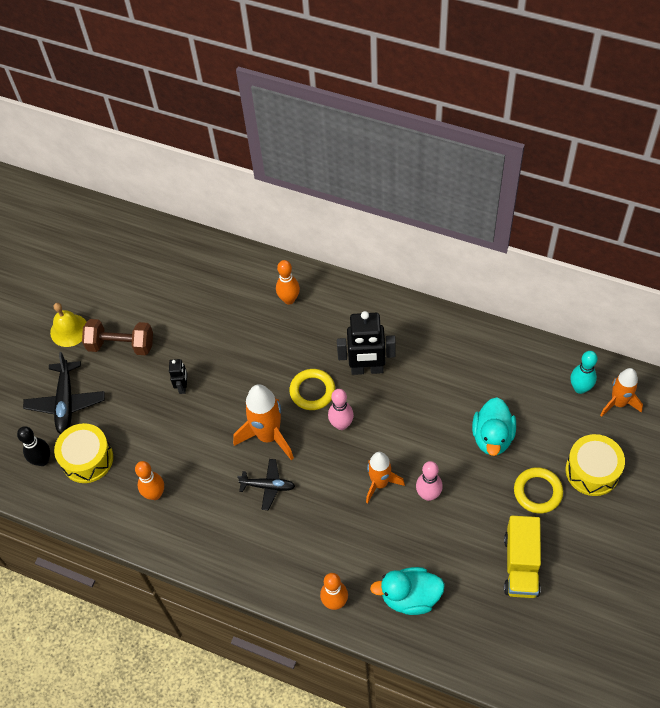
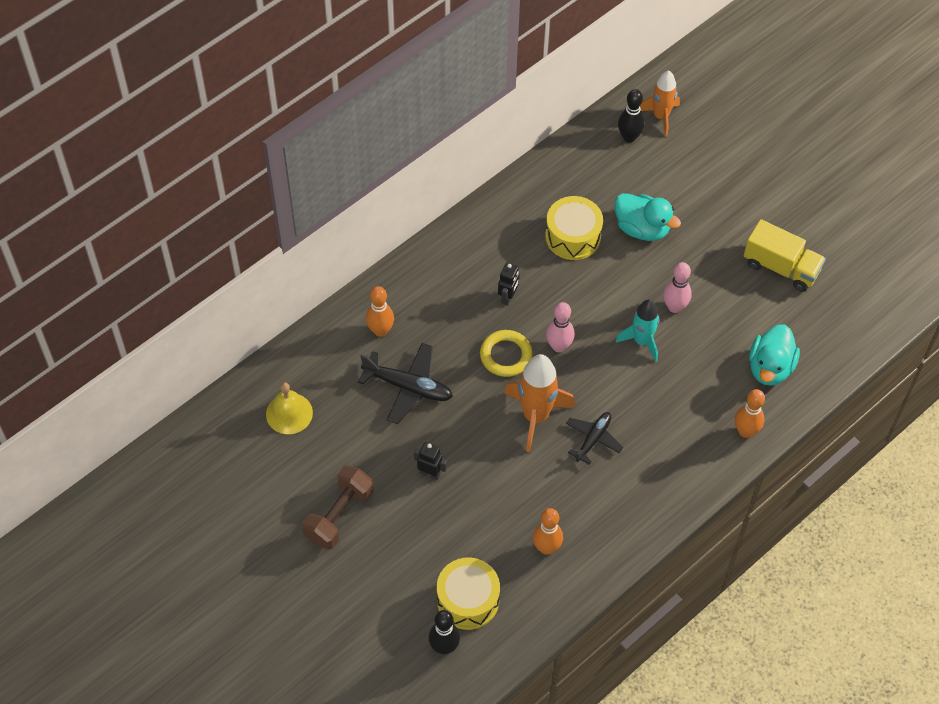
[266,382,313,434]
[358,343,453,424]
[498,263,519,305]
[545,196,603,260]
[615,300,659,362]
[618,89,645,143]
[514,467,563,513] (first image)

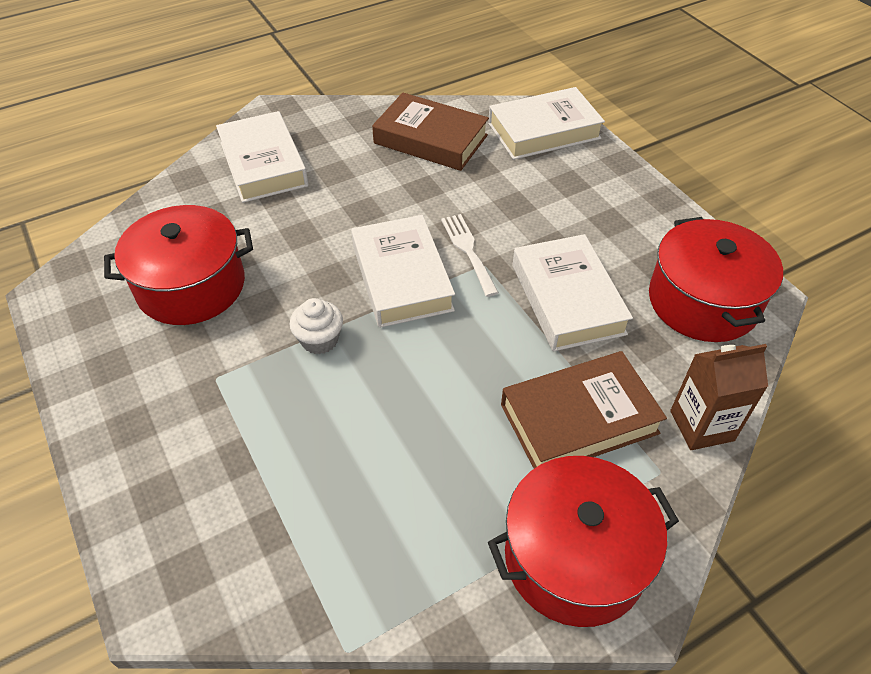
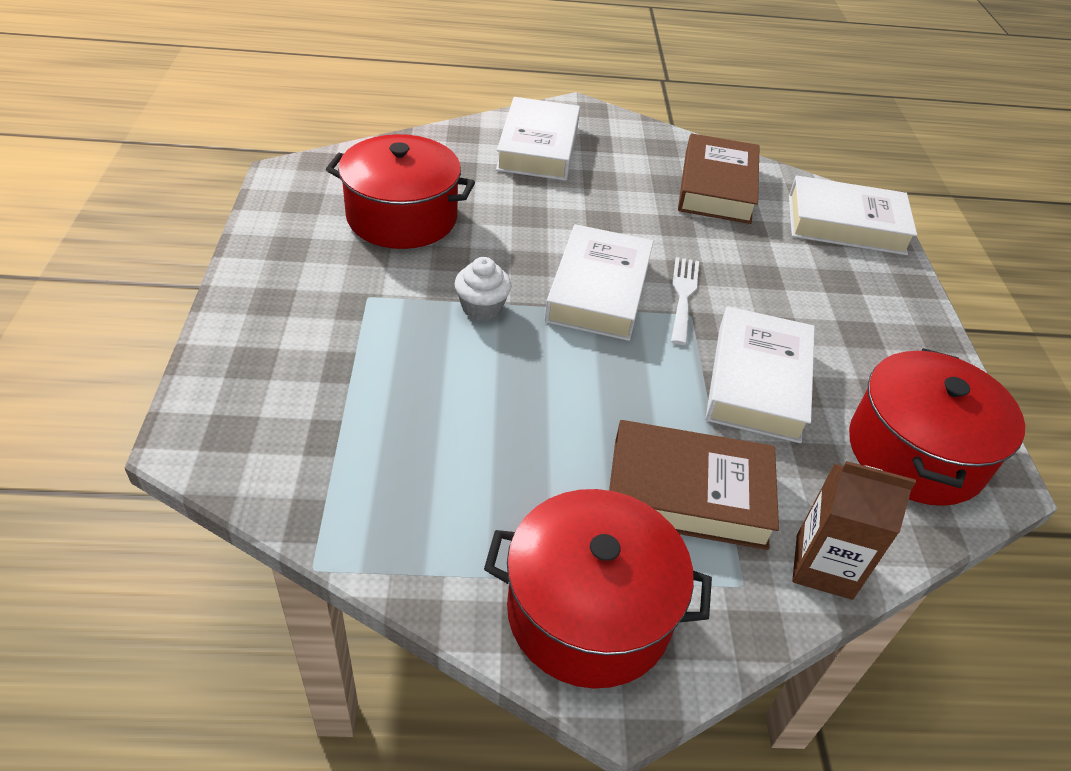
[678,133,760,224]

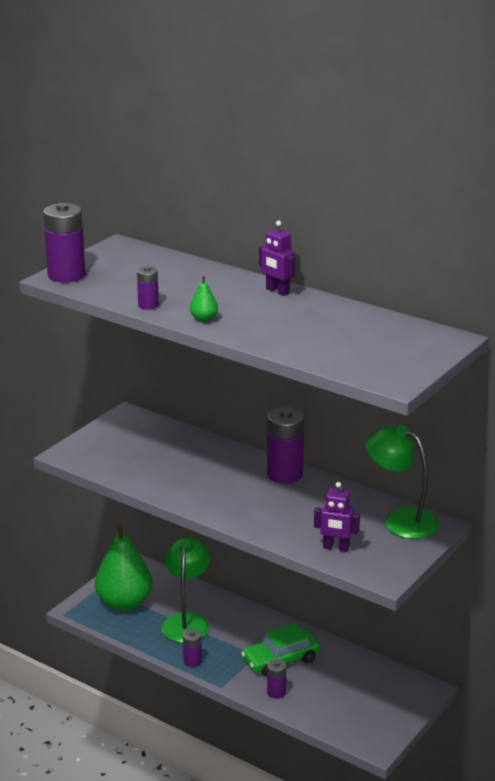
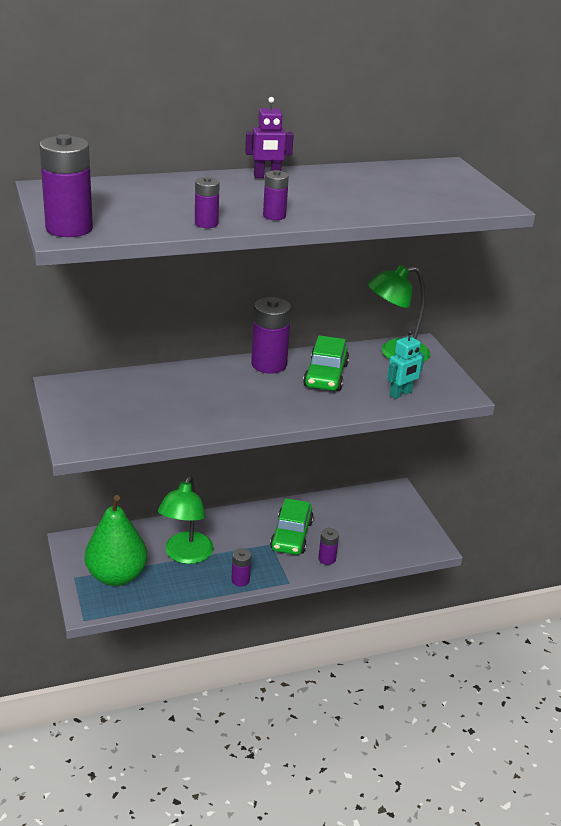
[158,476,214,564]
[263,170,289,220]
[303,335,349,391]
[387,330,425,399]

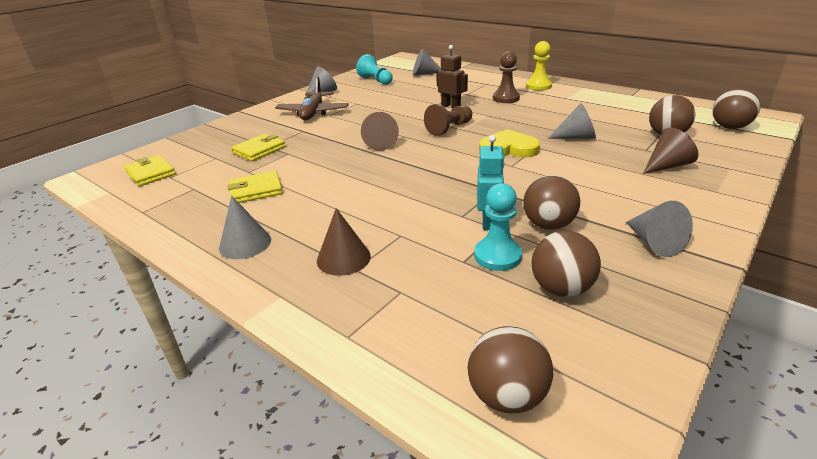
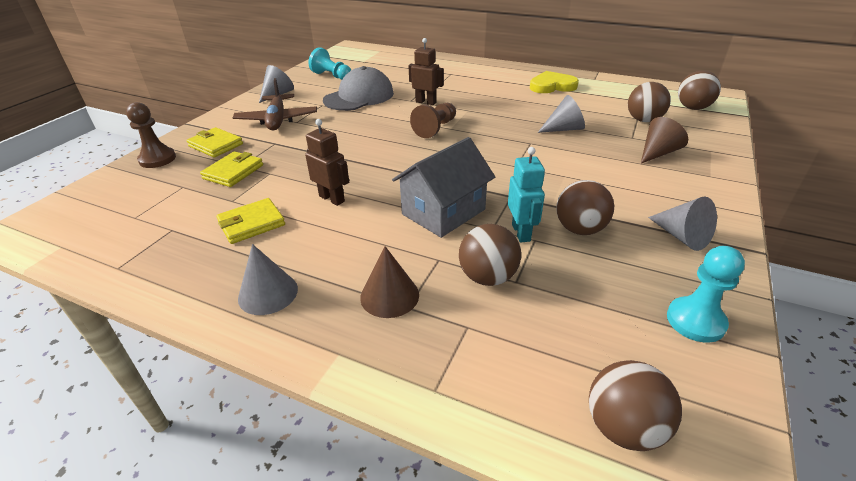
[126,102,176,168]
[186,127,243,158]
[305,119,349,206]
[323,66,394,111]
[392,137,495,238]
[459,224,521,286]
[530,71,579,93]
[667,246,745,343]
[361,112,399,151] (first image)
[413,49,442,75] (first image)
[526,41,552,91] (first image)

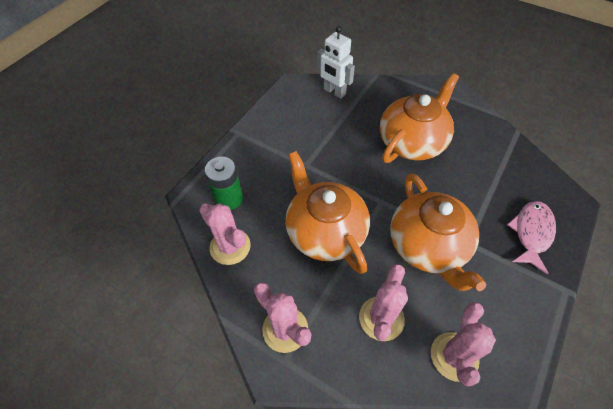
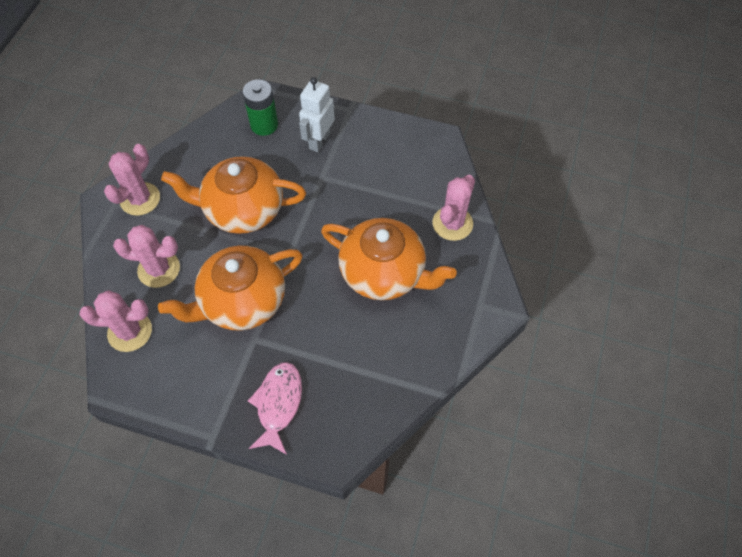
[161,156,306,234]
[248,362,302,455]
[299,77,335,152]
[432,175,475,241]

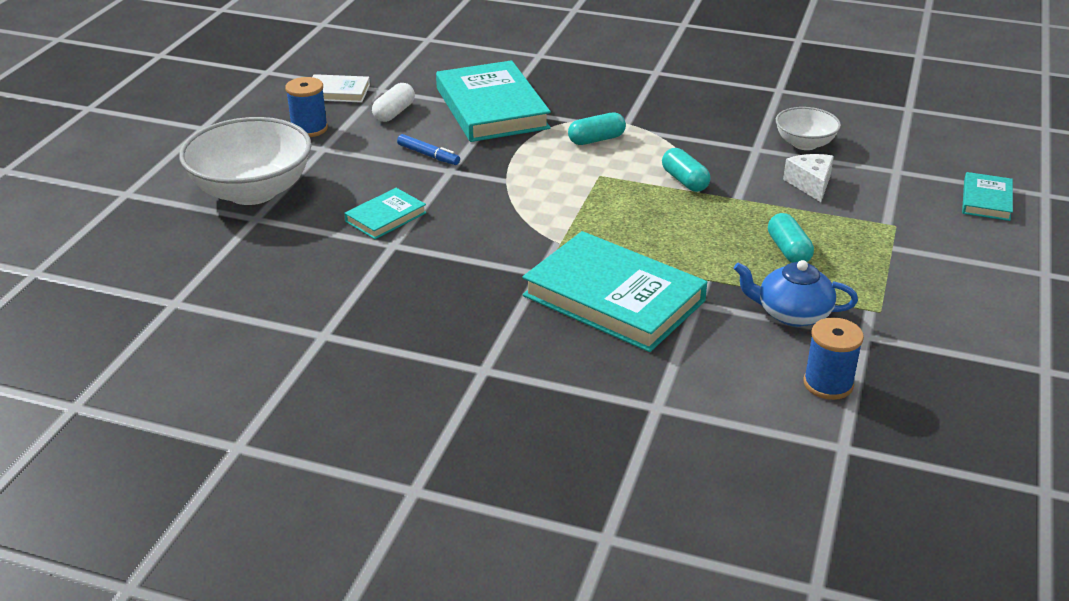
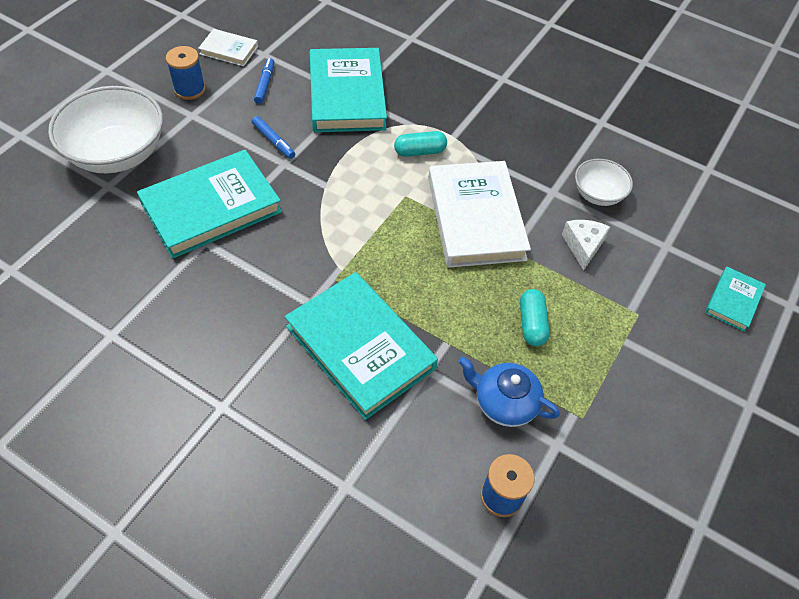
[137,150,282,259]
[254,58,274,104]
[428,161,531,268]

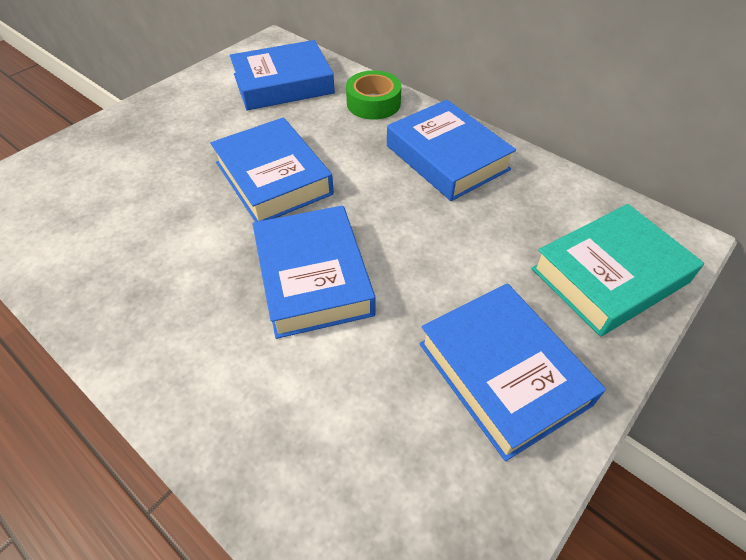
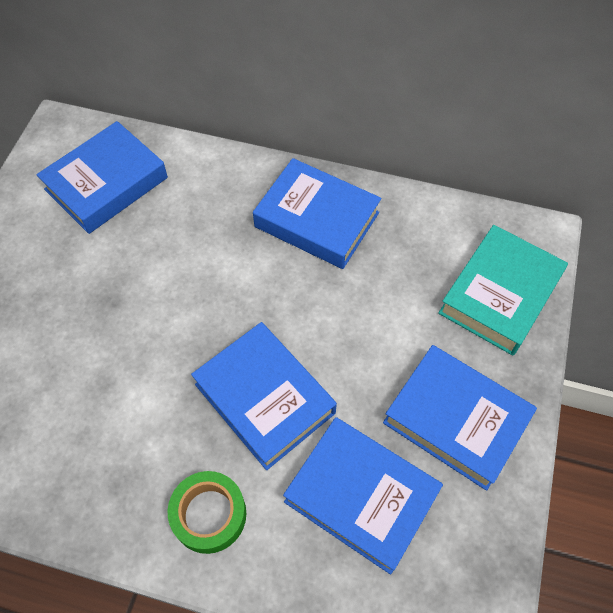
[168,471,246,554]
[283,417,443,574]

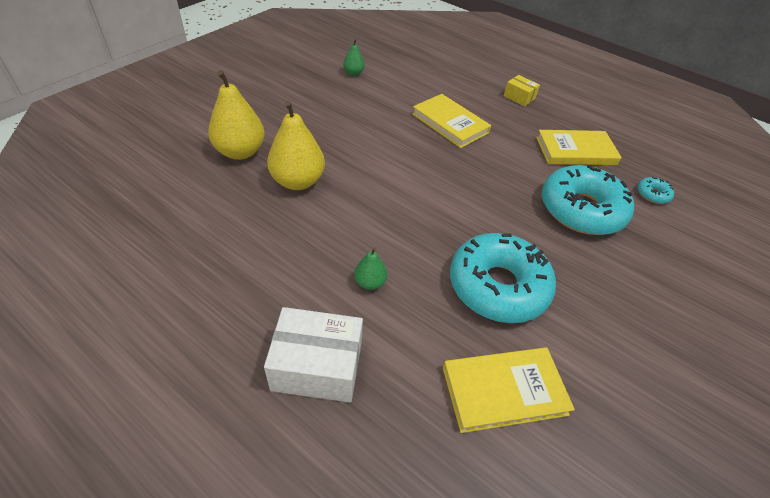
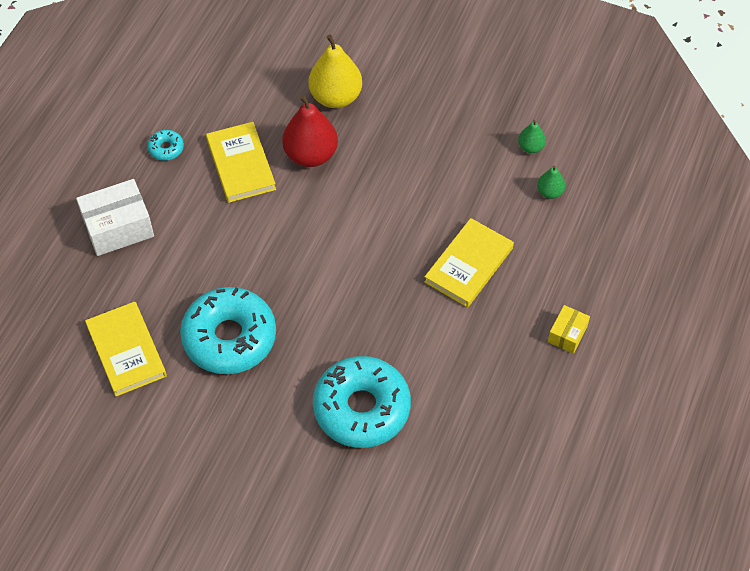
[76,179,154,256]
[148,130,184,161]
[206,122,276,203]
[282,94,338,167]
[537,165,565,199]

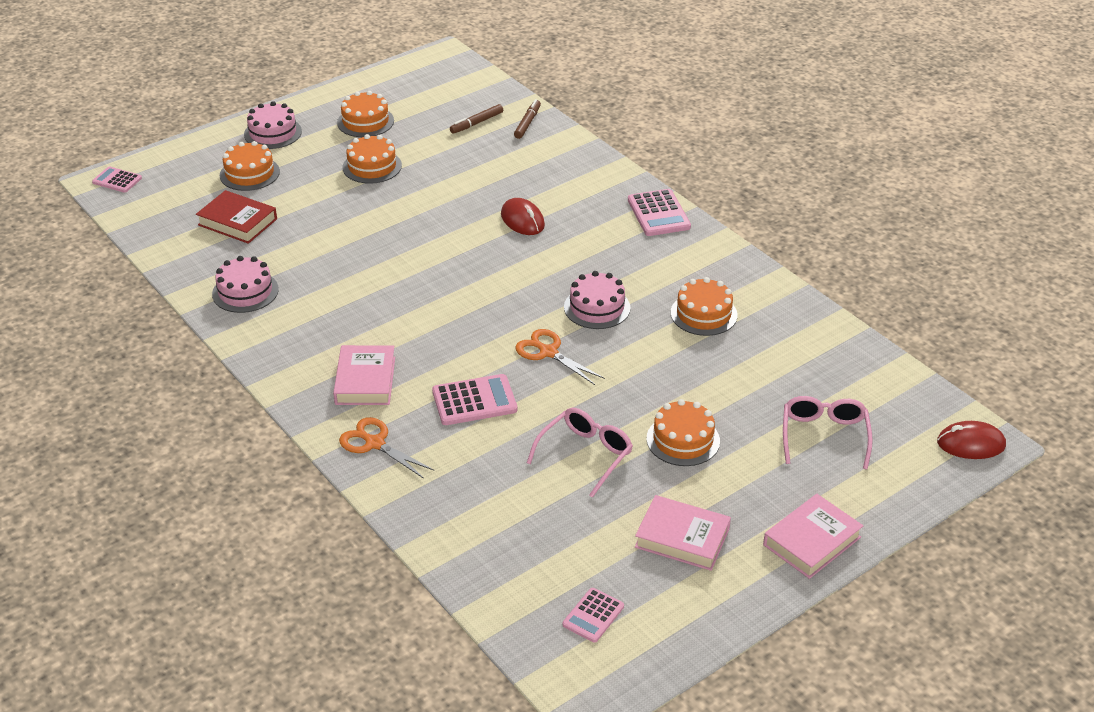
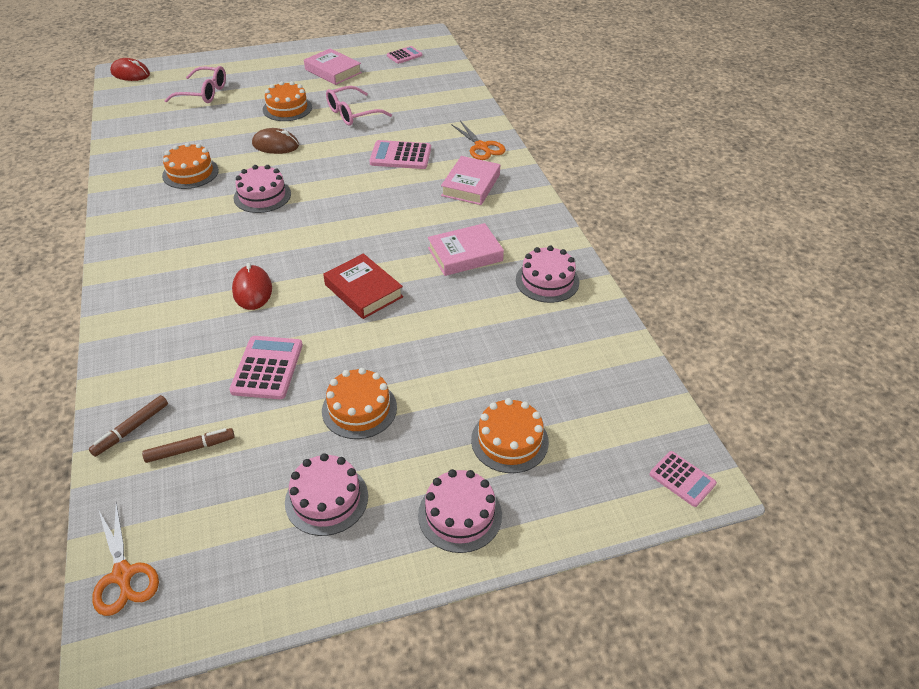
[92,502,159,616]
[164,66,226,103]
[229,336,303,399]
[252,128,299,154]
[285,453,368,536]
[323,254,403,319]
[428,223,504,276]

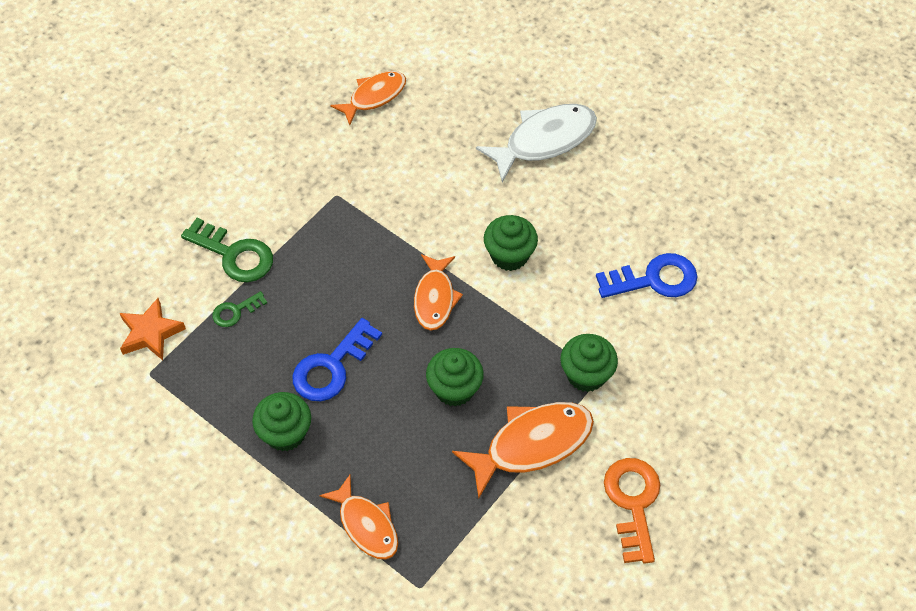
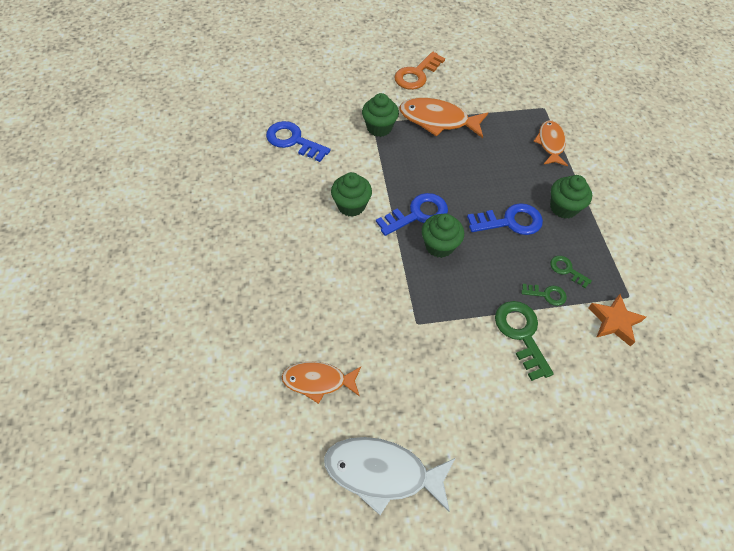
[324,437,455,515]
[376,193,448,236]
[422,213,464,258]
[550,256,592,288]

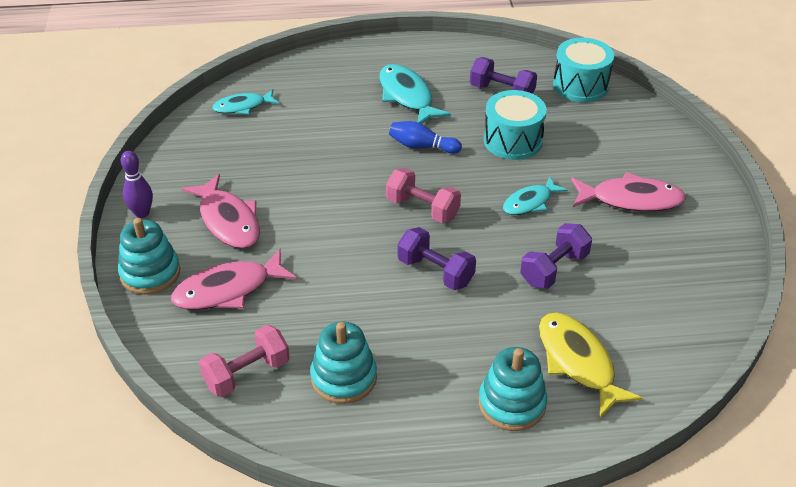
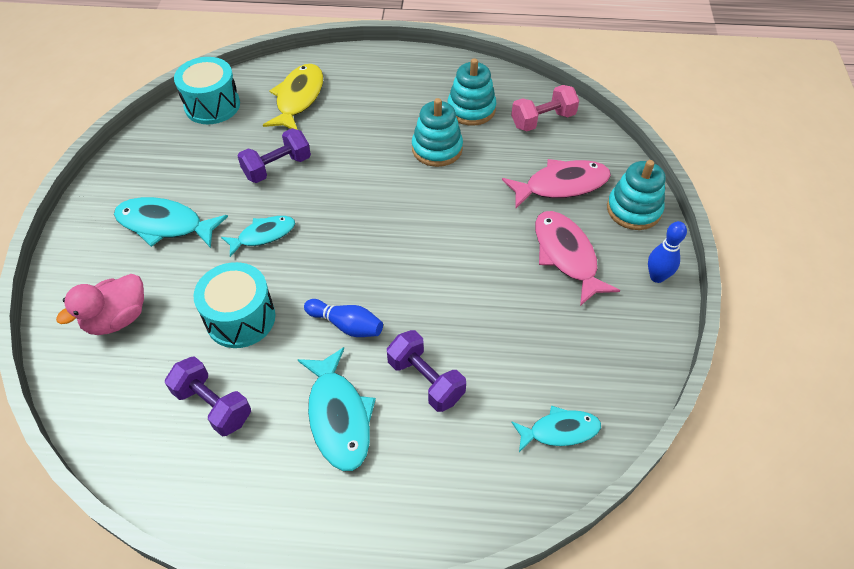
[56,274,144,335]
[114,197,228,248]
[174,57,240,124]
[263,64,323,130]
[387,330,466,412]
[412,98,463,167]
[648,221,687,283]
[386,168,461,223] (first image)

